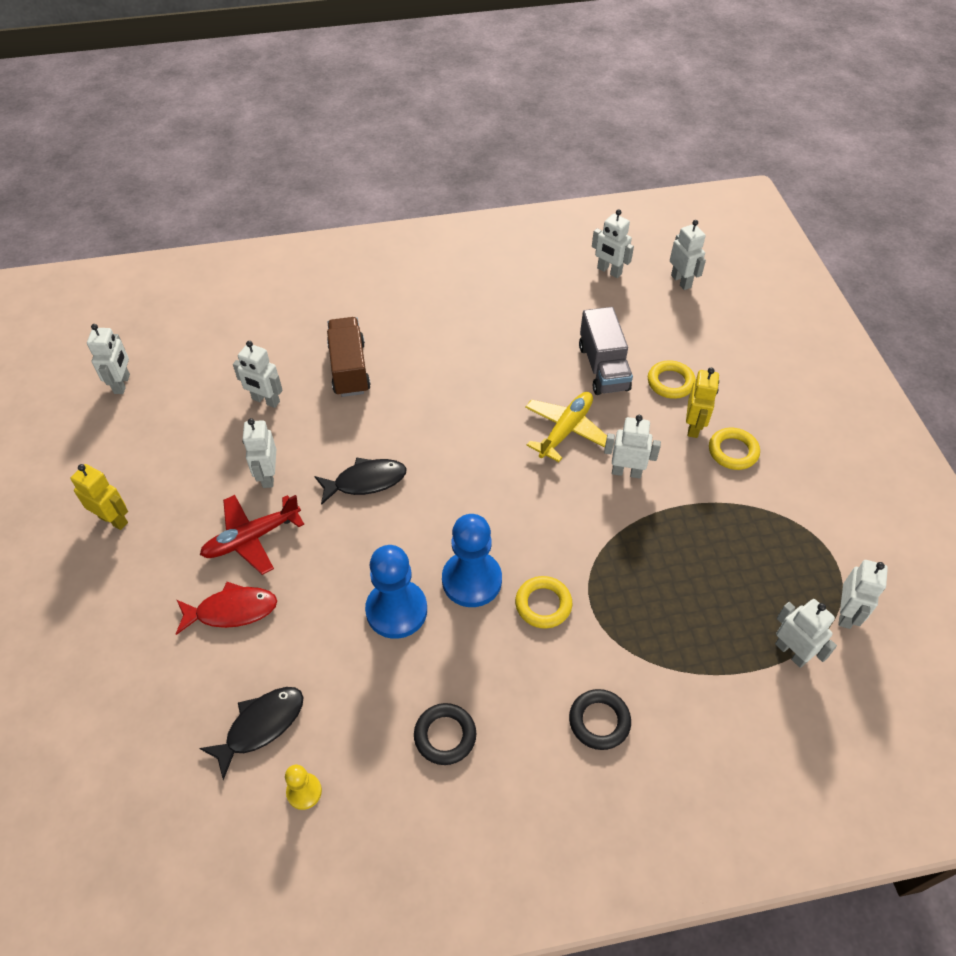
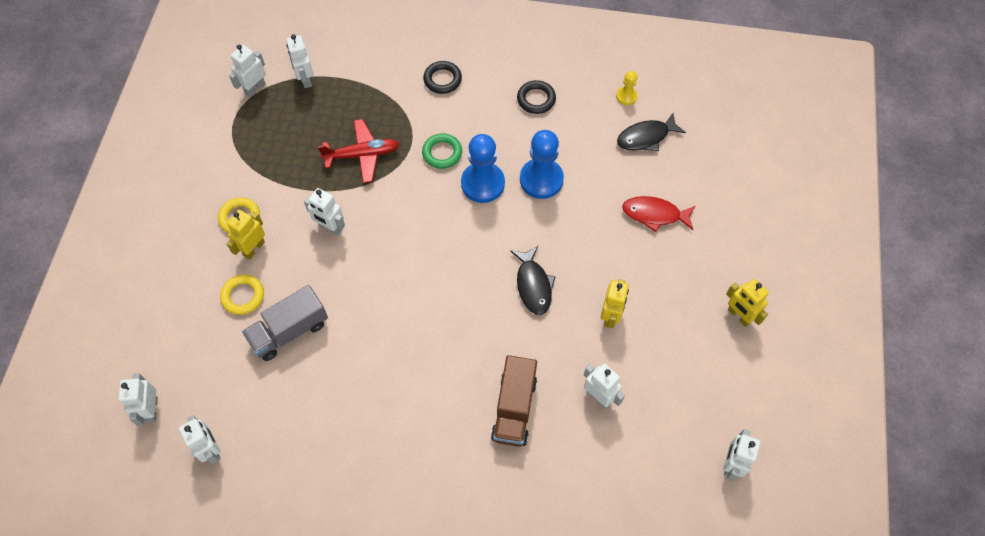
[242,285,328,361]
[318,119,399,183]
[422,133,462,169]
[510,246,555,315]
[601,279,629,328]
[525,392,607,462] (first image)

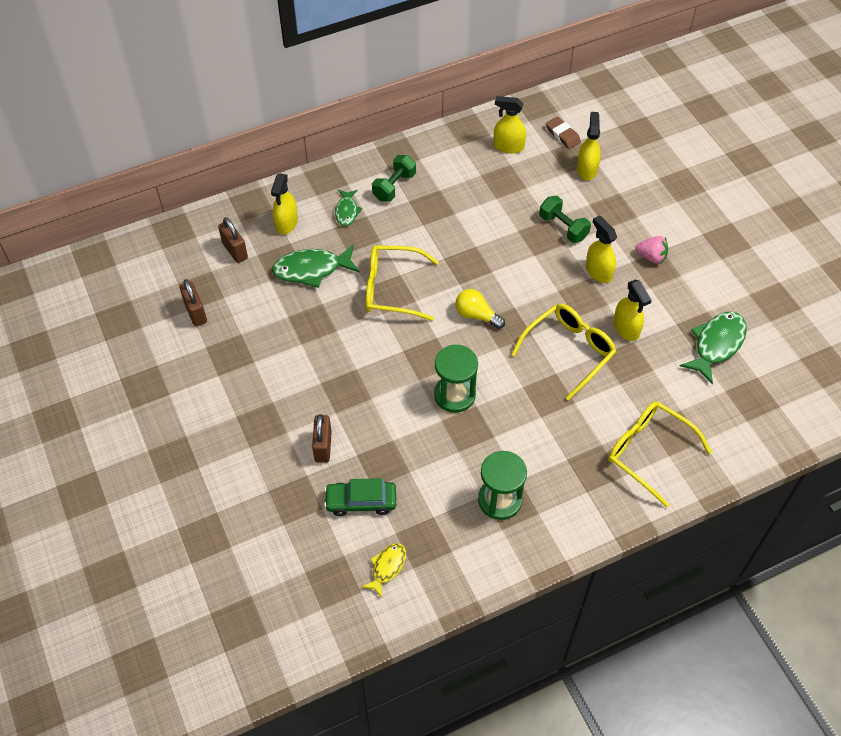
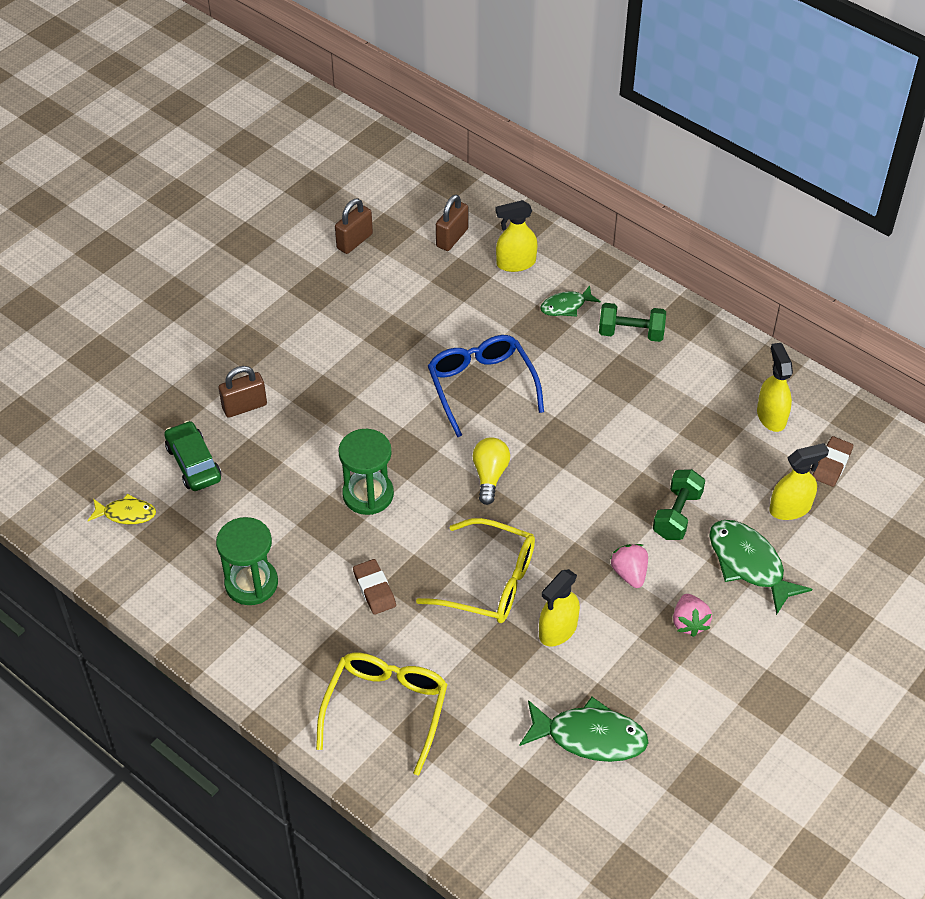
[353,559,396,615]
[428,335,544,437]
[610,544,648,588]
[709,520,812,615]

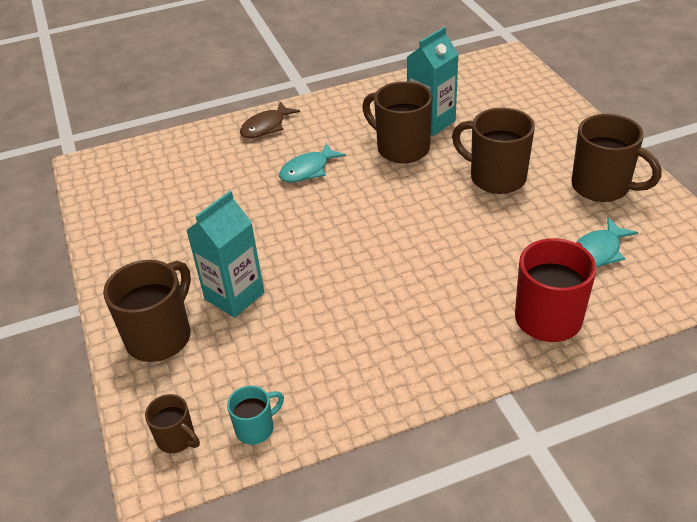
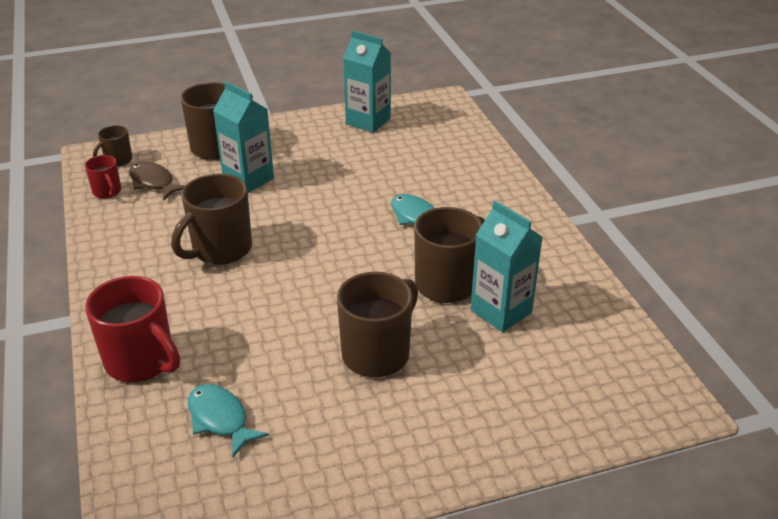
[85,155,121,198]
[129,162,186,200]
[171,174,252,265]
[343,31,391,133]

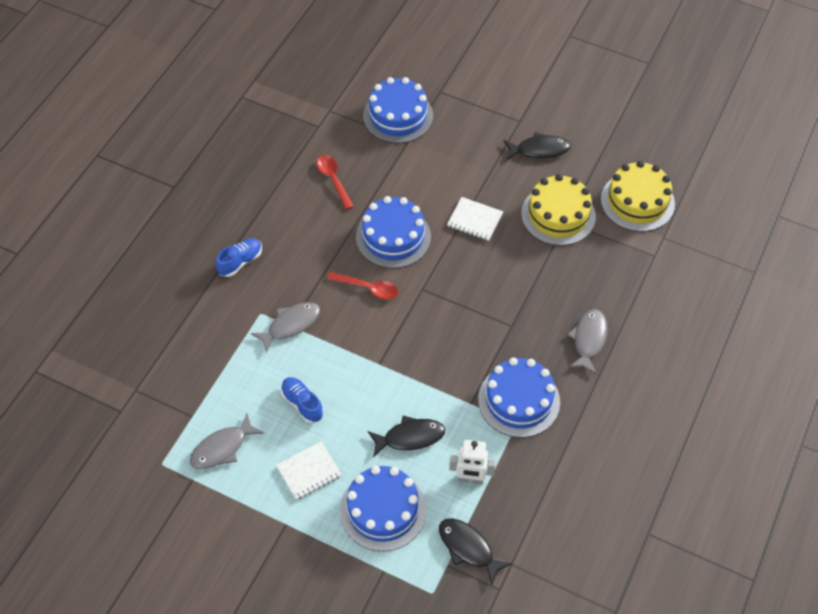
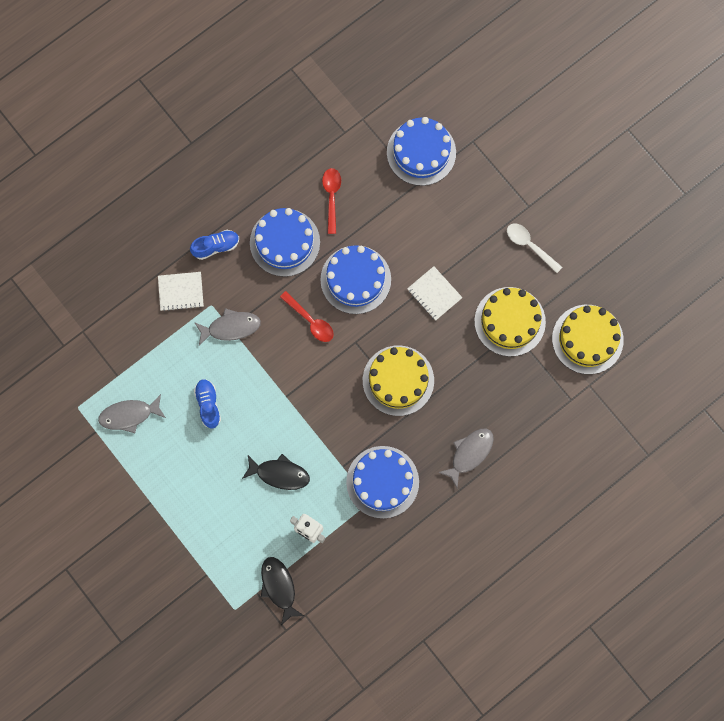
[158,272,204,311]
[250,208,320,277]
[363,345,434,416]
[507,223,562,273]

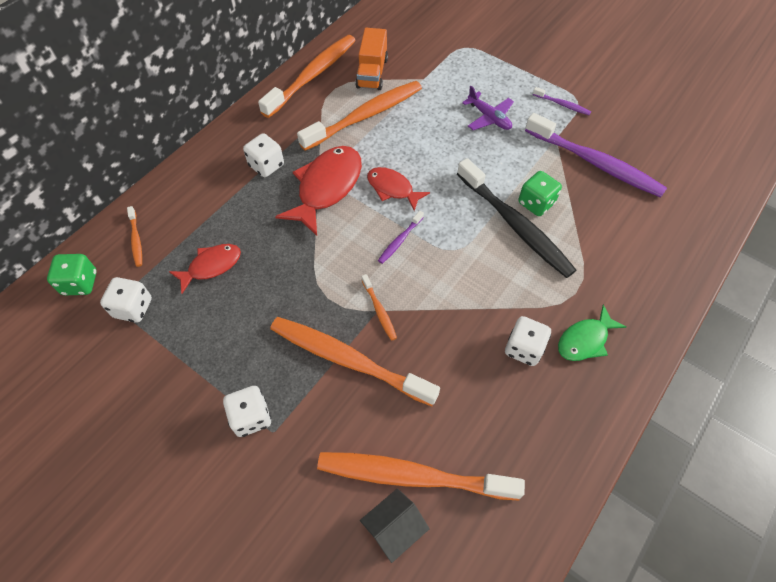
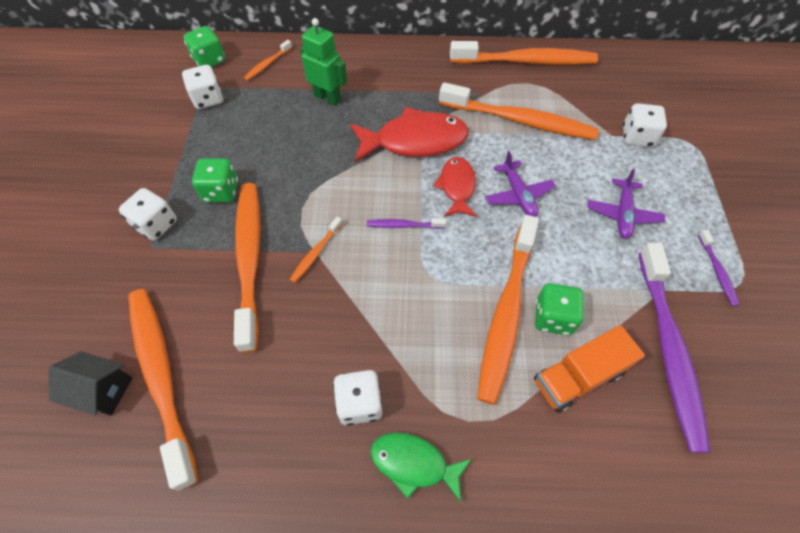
[192,158,238,202]
[300,18,347,106]
[477,215,539,405]
[485,151,556,217]
[534,325,645,413]
[623,103,667,147]
[169,244,241,294] (first image)

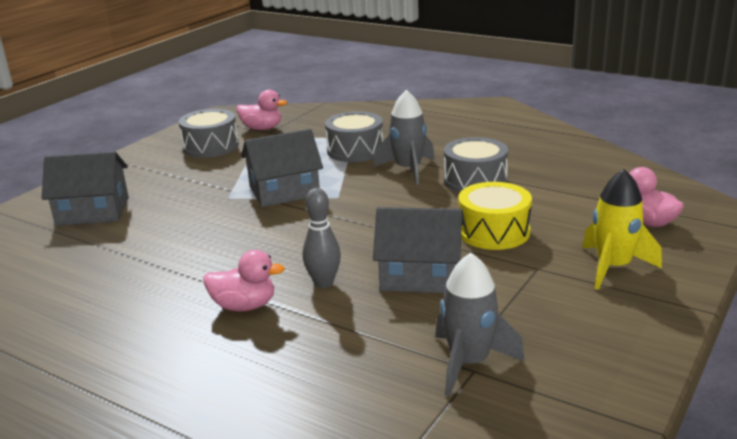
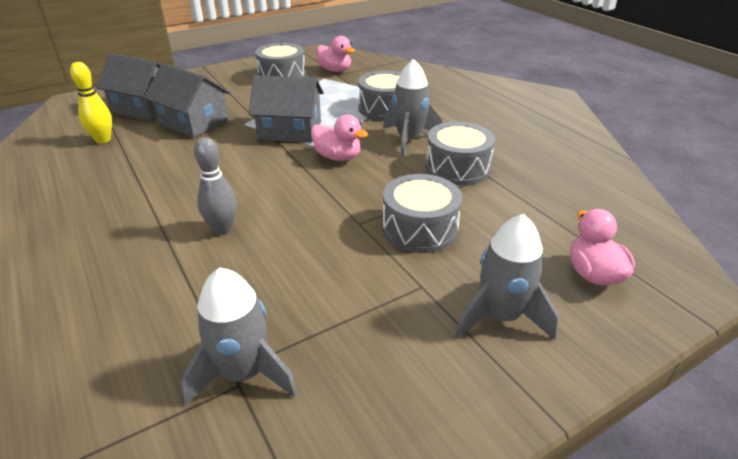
[70,62,112,143]
[144,63,231,138]
[311,115,368,161]
[383,174,462,253]
[455,214,559,340]

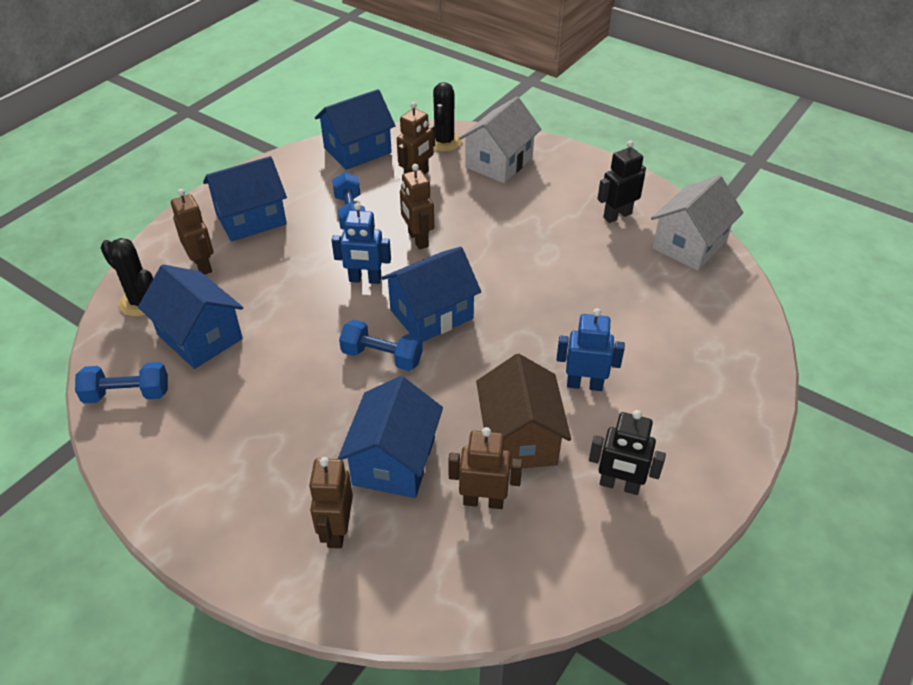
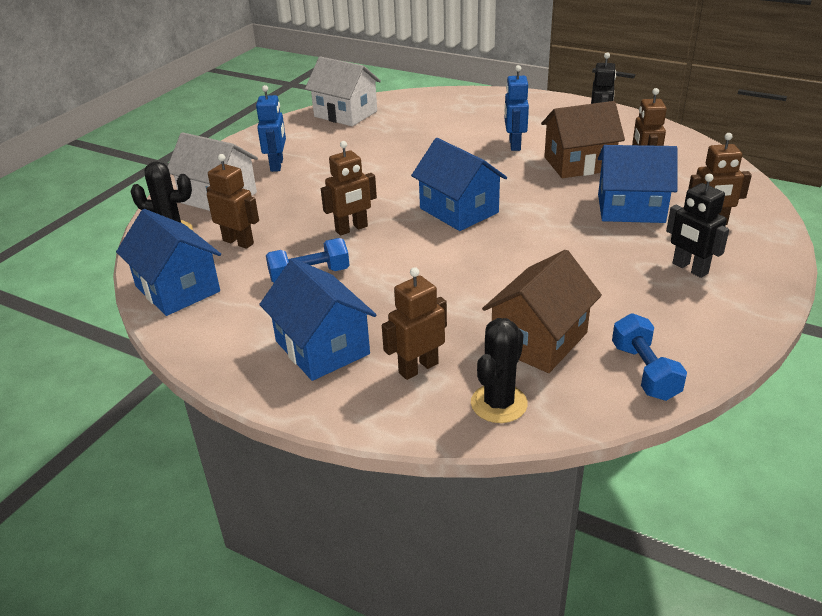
[256,85,286,172]
[482,250,602,373]
[666,174,729,278]
[339,320,423,371] (first image)

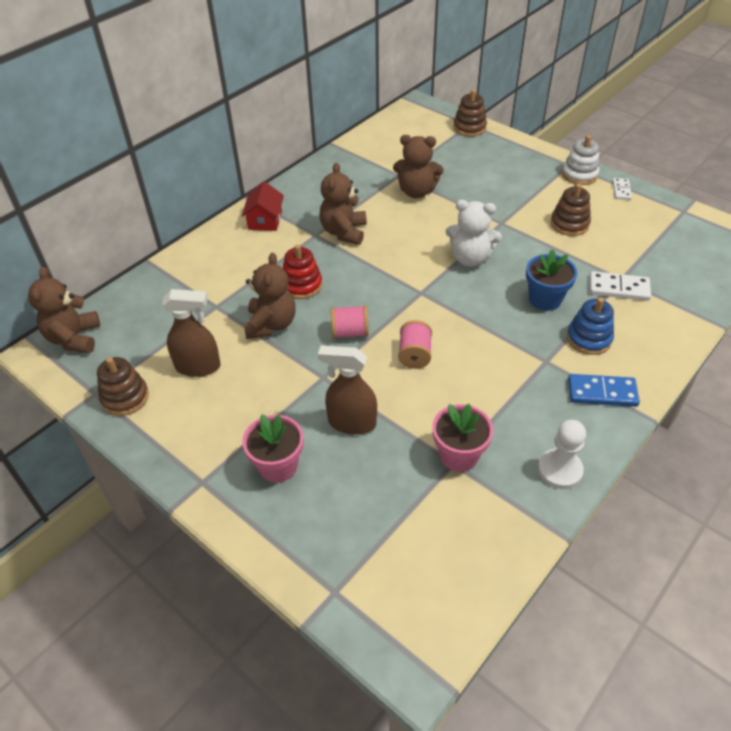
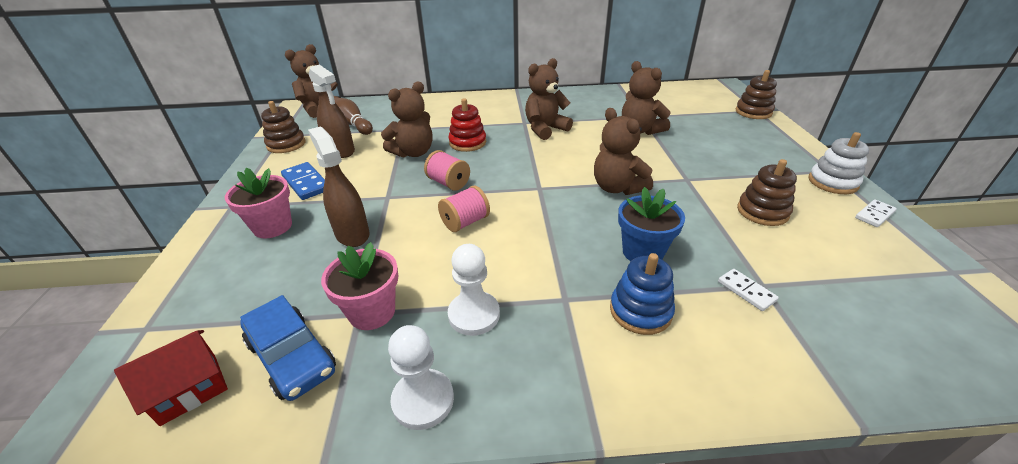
[114,330,228,426]
[240,295,336,401]
[281,162,325,200]
[334,98,373,135]
[448,244,500,336]
[594,108,653,195]
[718,269,779,311]

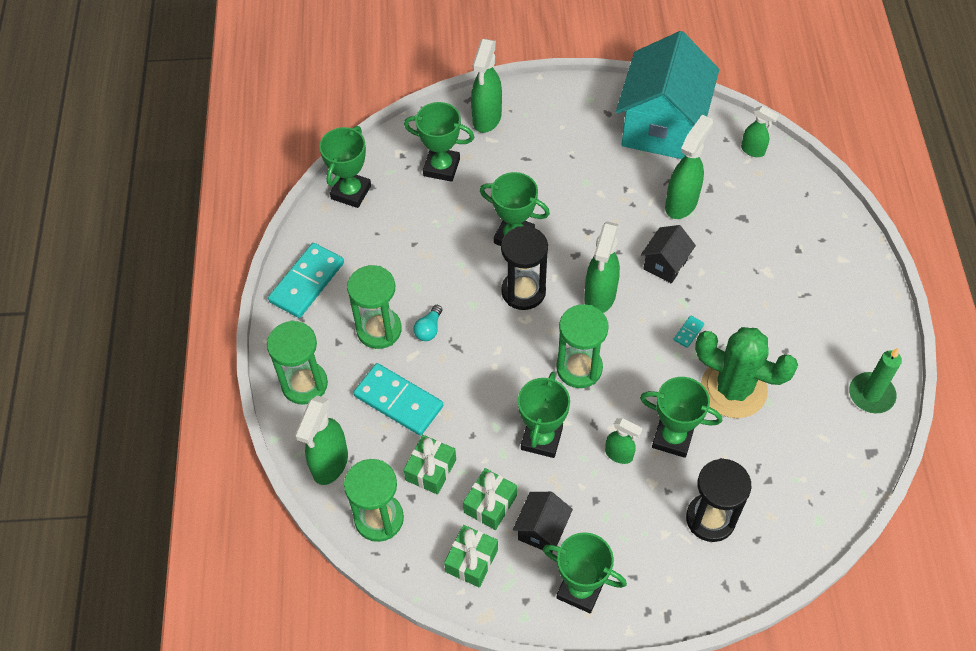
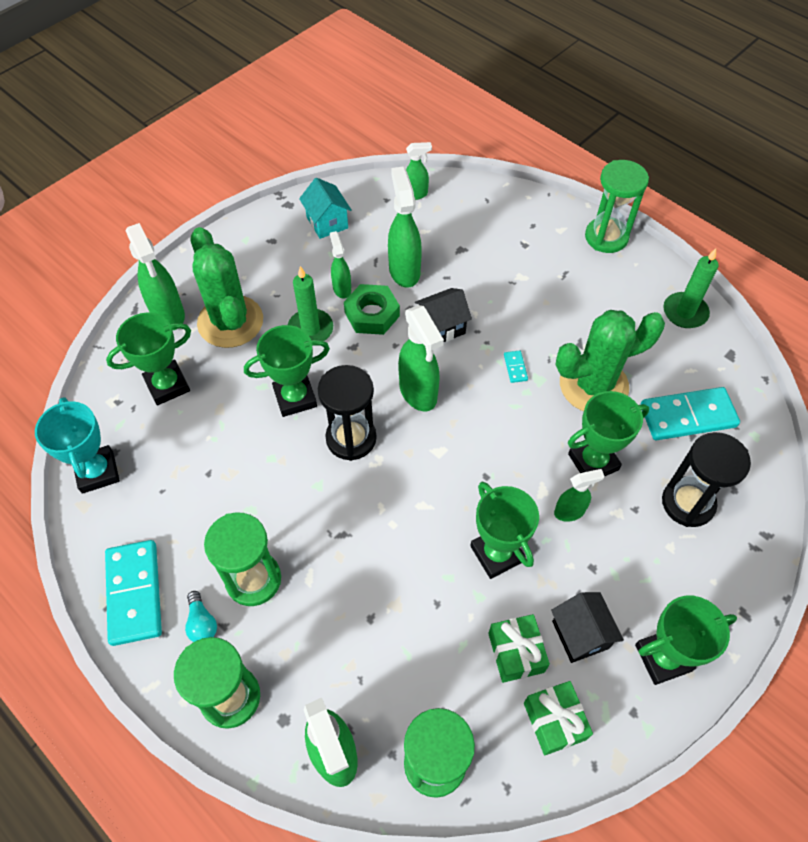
[35,397,120,494]
[185,591,217,642]
[191,227,263,348]
[288,266,333,341]
[299,178,352,239]
[330,231,351,299]
[344,284,400,335]
[415,288,472,342]
[585,160,649,253]
[640,387,740,440]
[404,435,456,495] (first image)

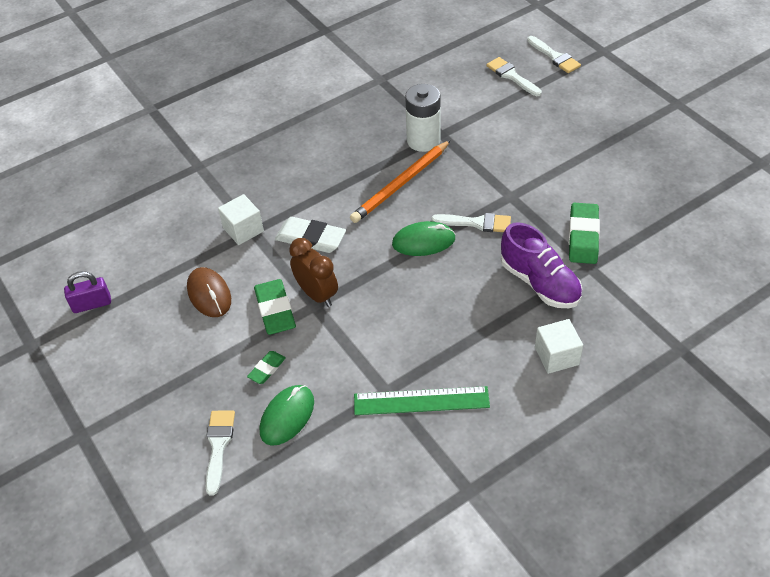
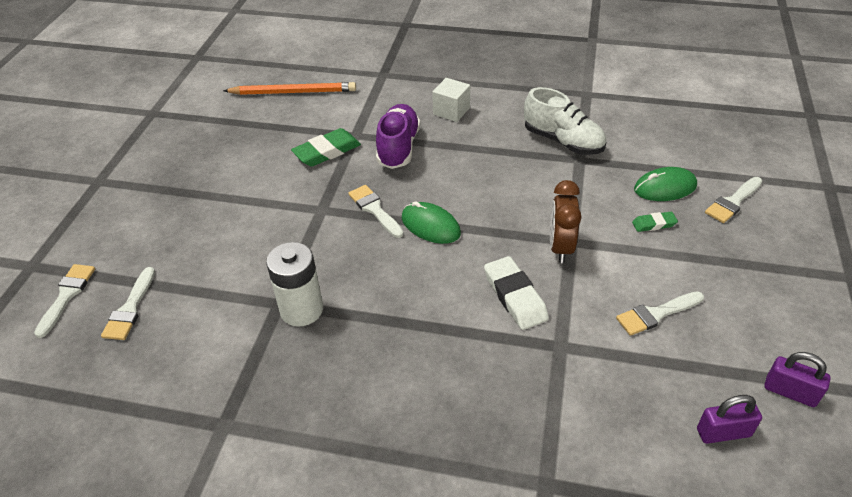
[223,82,356,95]
[524,87,606,155]
[616,291,704,336]
[697,395,762,444]
[218,194,264,245] (first image)
[254,279,296,335] (first image)

